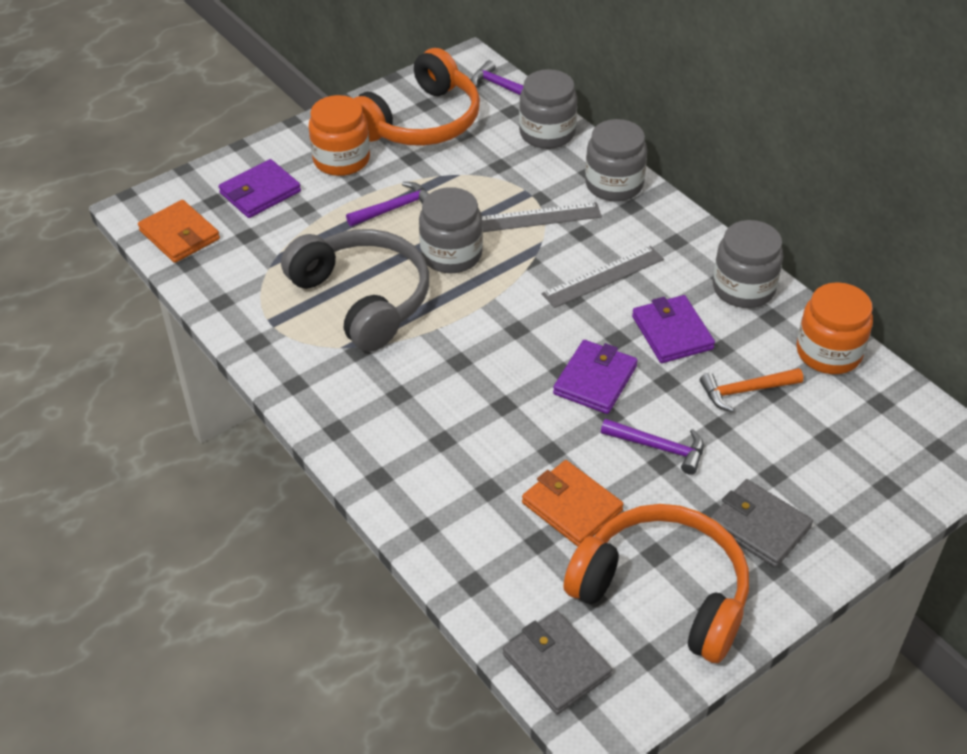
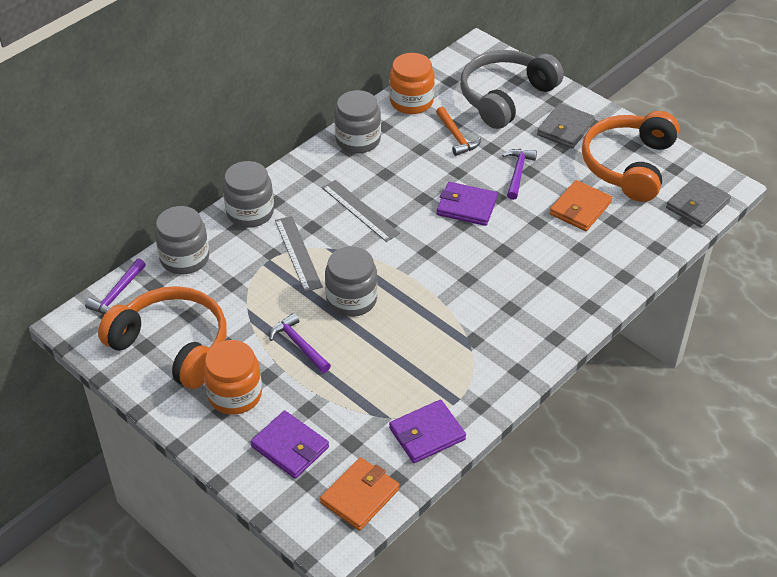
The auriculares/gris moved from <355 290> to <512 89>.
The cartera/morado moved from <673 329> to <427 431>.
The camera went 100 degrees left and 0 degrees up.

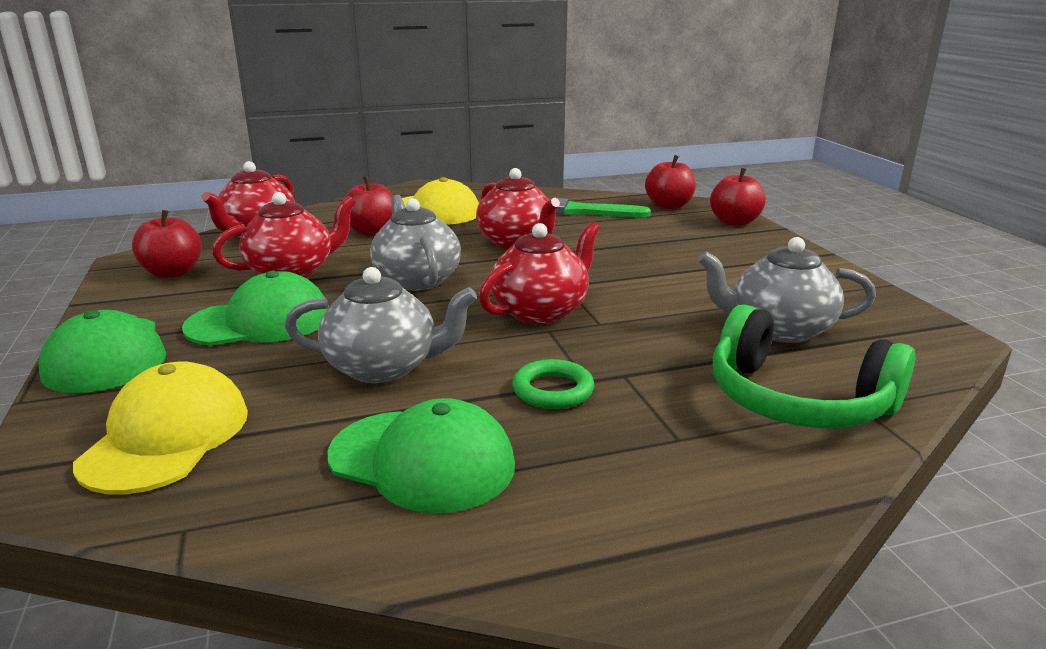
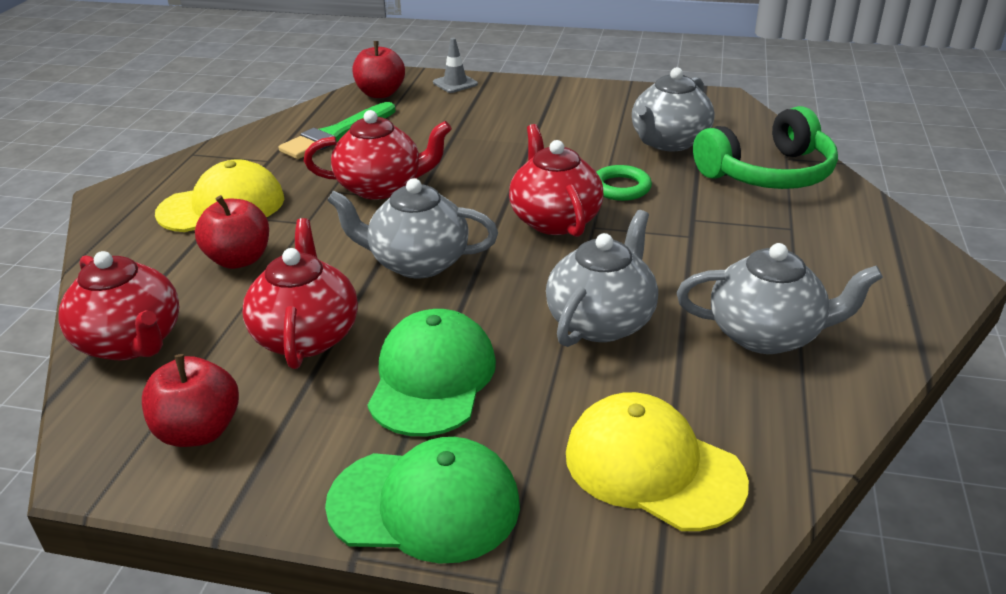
The manzana/rojo at <738 197> was replaced by the cono de tráfico/gris at <455 65>.
The anillo/verde moved from <553 384> to <624 183>.
The gorra/verde at <421 455> was replaced by the tetera/gris at <780 298>.
The camera went 60 degrees left and 10 degrees up.

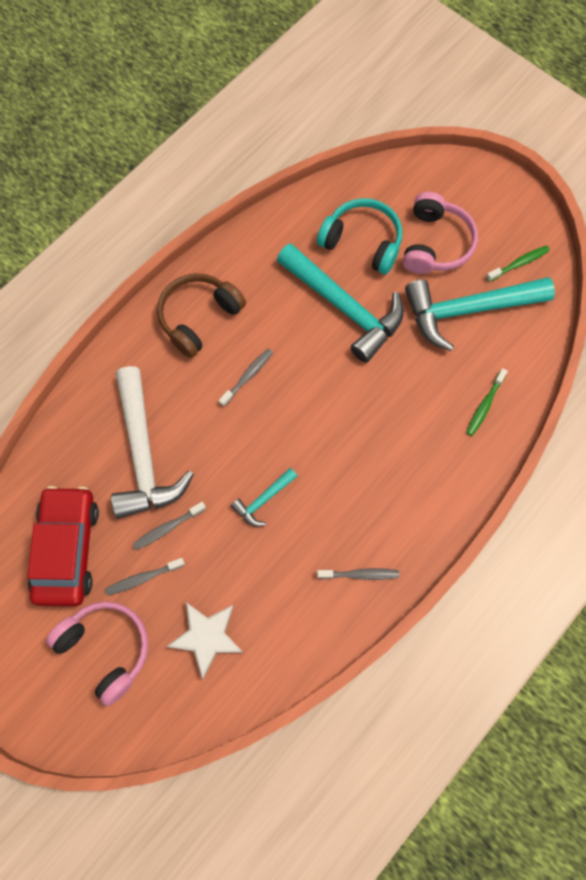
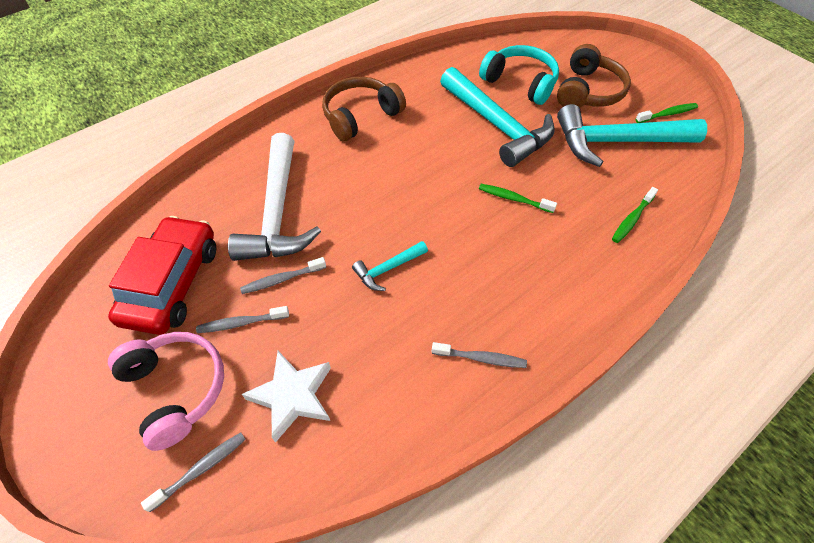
The auriculares/rosa at <440 233> became the auriculares/marrón at <594 76>.
The cepillo de dientes/gris moved from <246 377> to <193 472>.
The cepillo de dientes/verde at <518 198> appeared.
The camera went 10 degrees right and 15 degrees down.

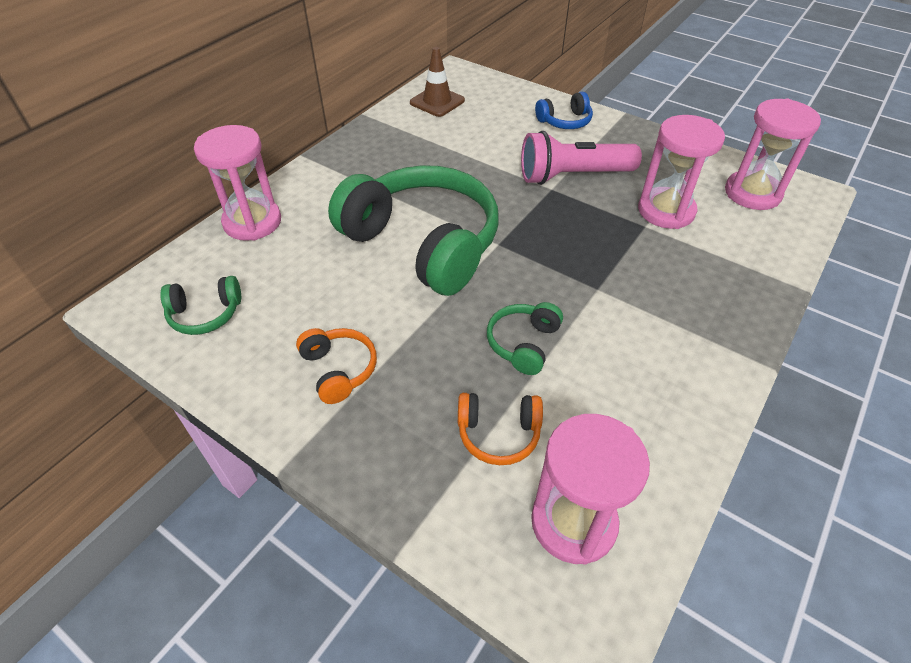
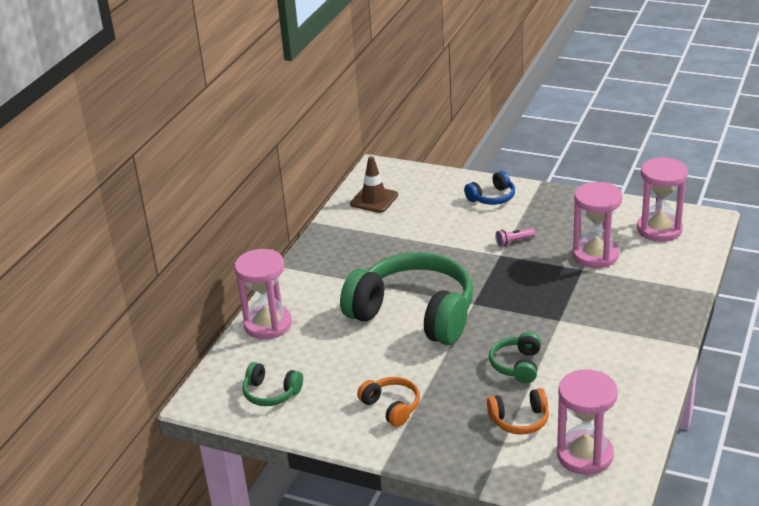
The lámpara de mano/rosa at <581 158> changed to 0.41 times the size.
The auriculares/verde at <200 305> turned 45 degrees clockwise.
The camera went 10 degrees left and 15 degrees down.

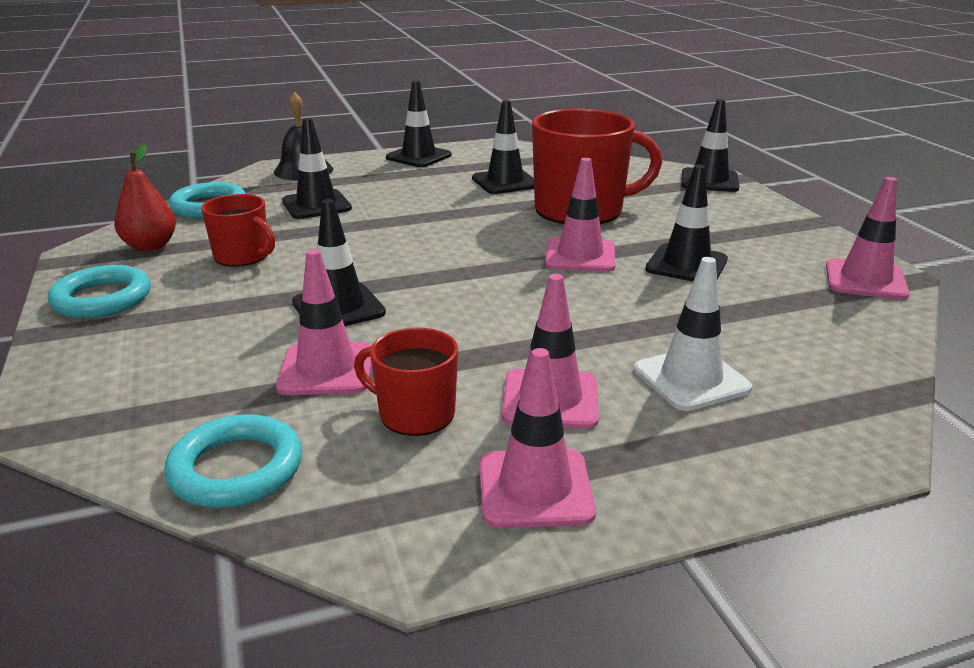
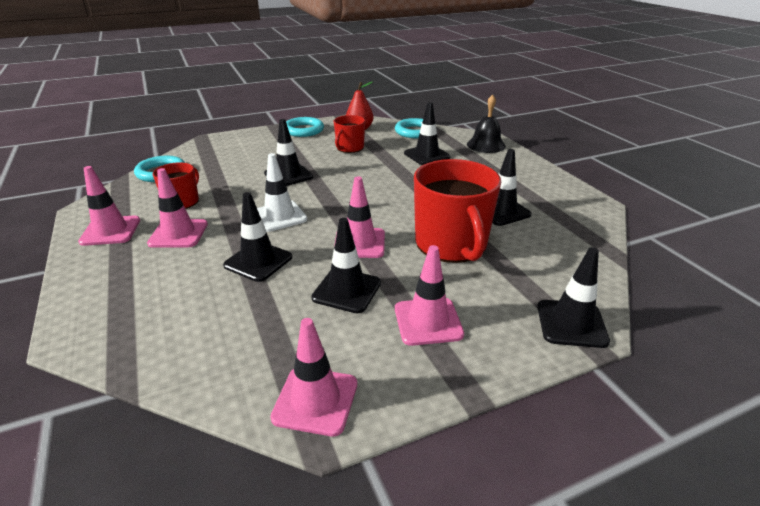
The cono de tráfico/negro moved from <419 123> to <257 237>.
The cono de tráfico/rosa moved from <323 322> to <429 295>.
The cono de tráfico/blanco moved from <693 334> to <282 192>.
The camera went 85 degrees right and 5 degrees up.

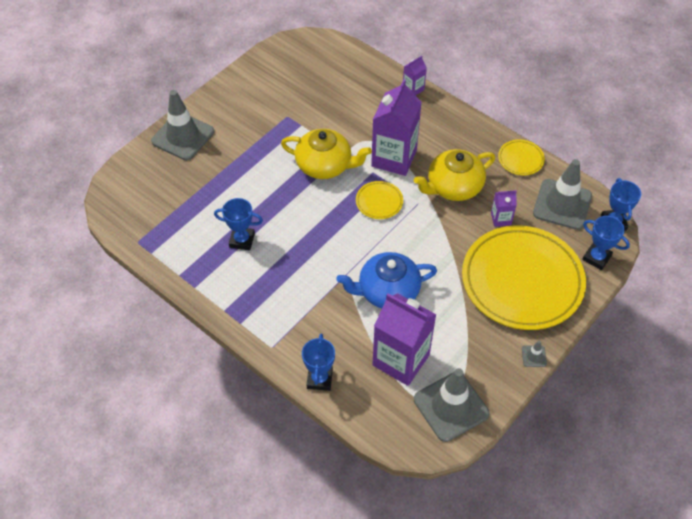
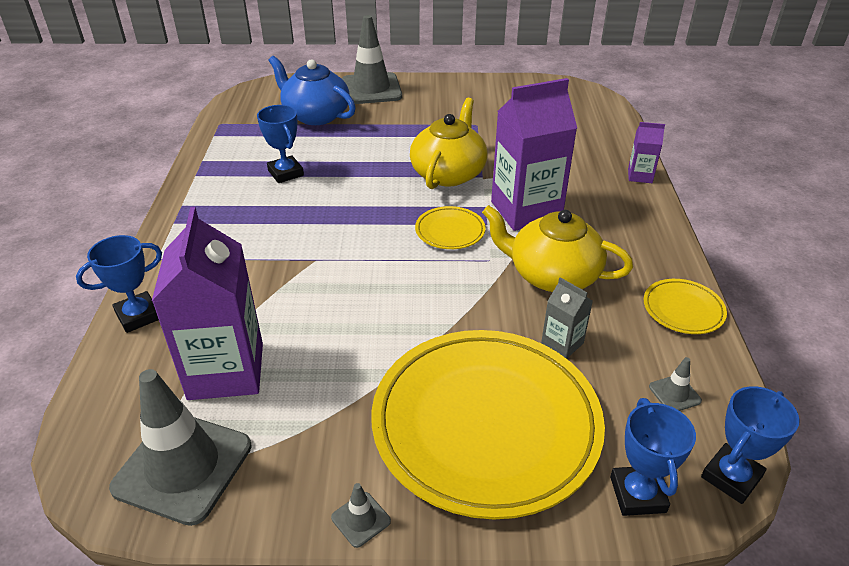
The tetera/amarillo at <326 154> turned 135 degrees counterclockwise.
The cono de tráfico/gris at <562 194> changed to 0.41 times the size.
The cartón de leche/morado at <504 208> became the cartón de leche/gris at <567 318>.
The tetera/azul moved from <386 280> to <312 90>.
The camera went 50 degrees right and 15 degrees down.

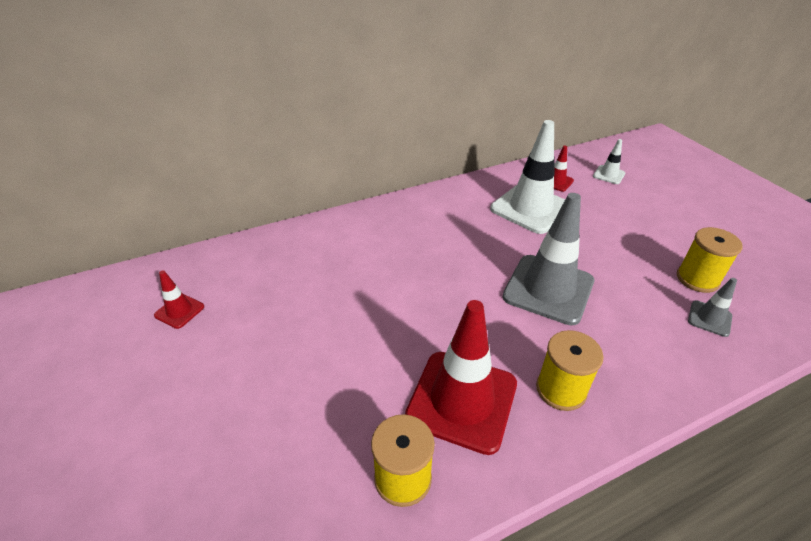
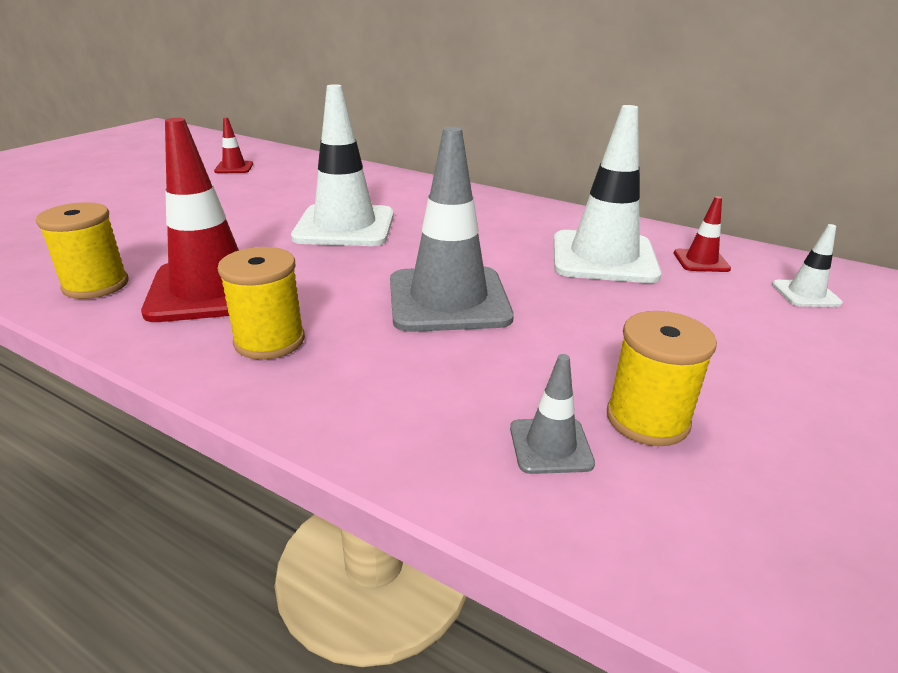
The cono de tráfico/blanco at <342 165> appeared.
The camera went 55 degrees right and 10 degrees down.

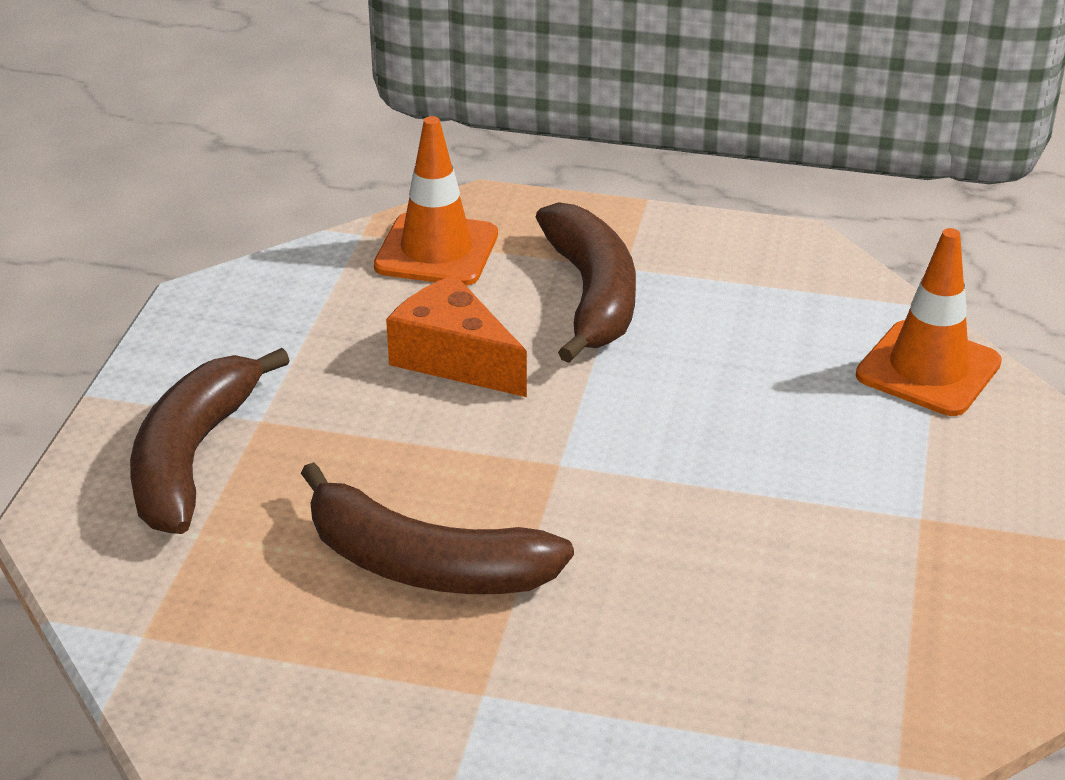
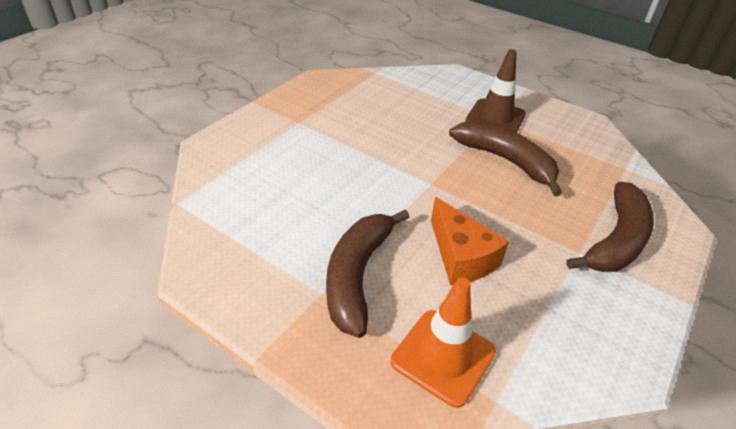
The cono de tráfico/naranja at <929 322> disappeared.
The cono de tráfico/marrón at <495 91> appeared.
The camera went 160 degrees left and 5 degrees up.

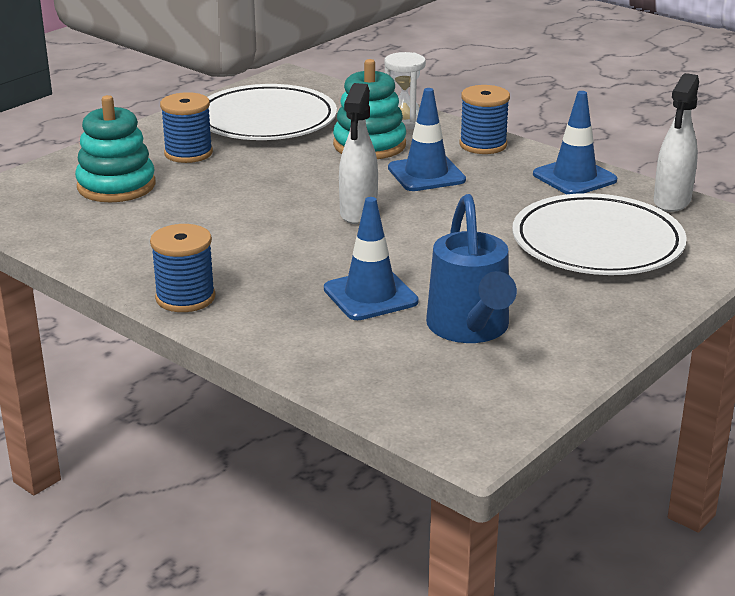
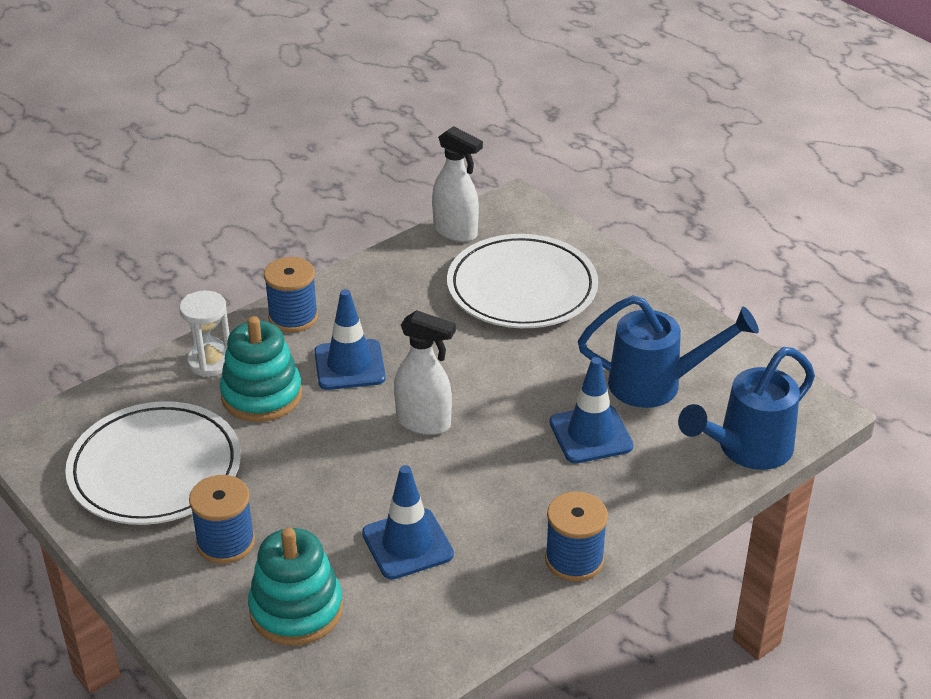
The cono de tráfico/azul moved from <575 142> to <408 522>.
The regadera/azul at <746 408> appeared.
The camera went 80 degrees left and 10 degrees up.

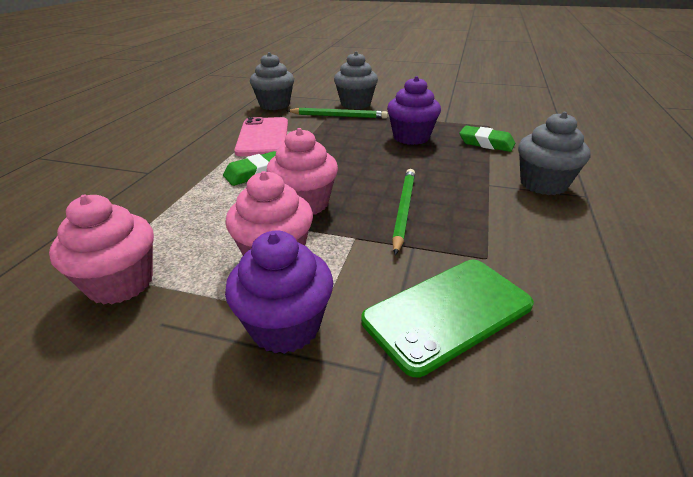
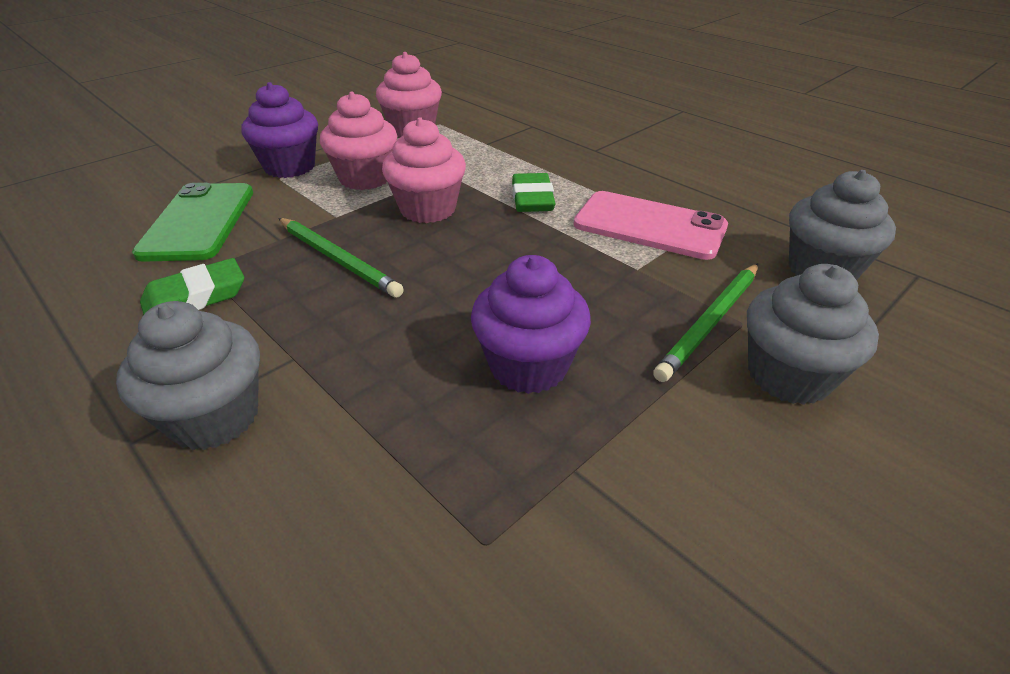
The goma de borrar/verde moved from <487 139> to <192 286>.
The camera went 120 degrees right and 5 degrees up.

